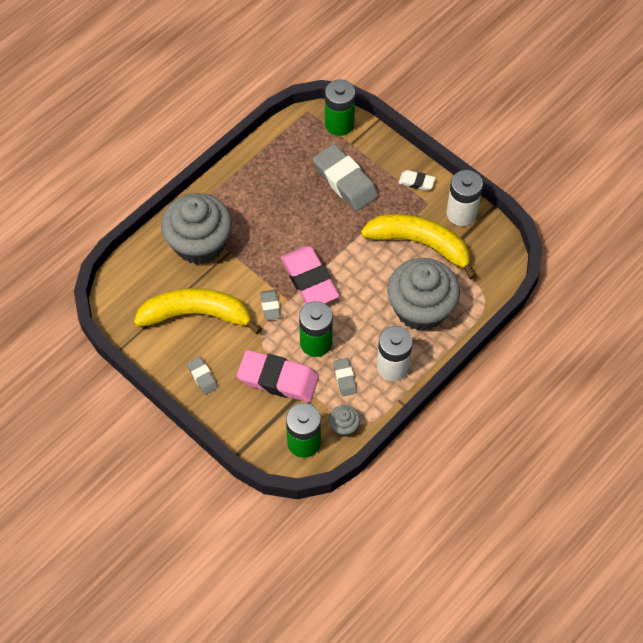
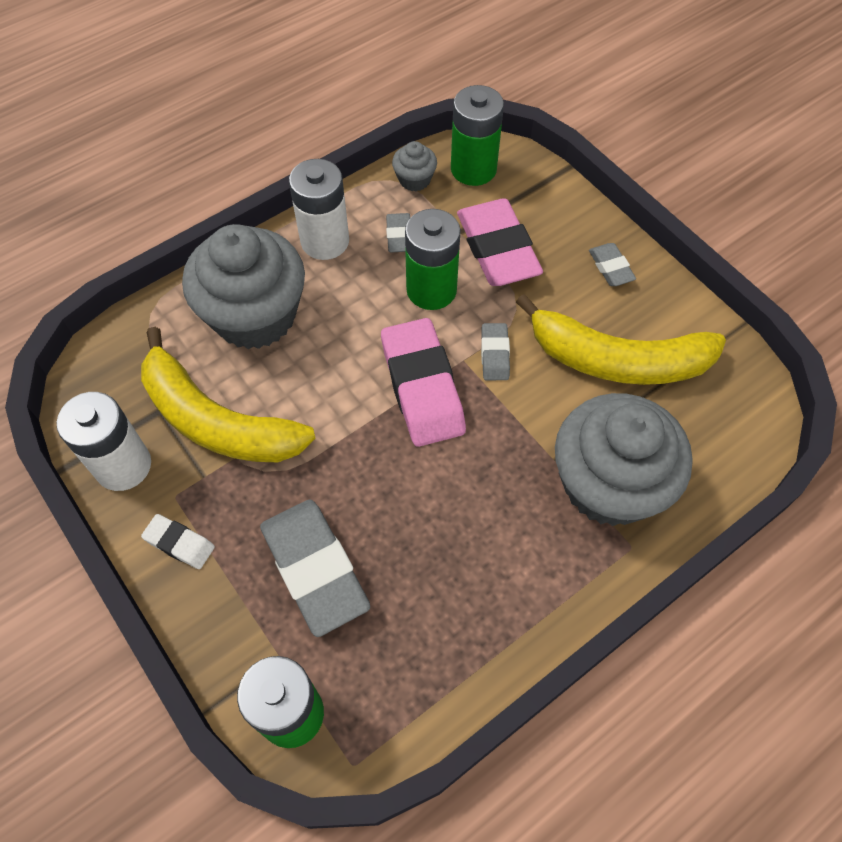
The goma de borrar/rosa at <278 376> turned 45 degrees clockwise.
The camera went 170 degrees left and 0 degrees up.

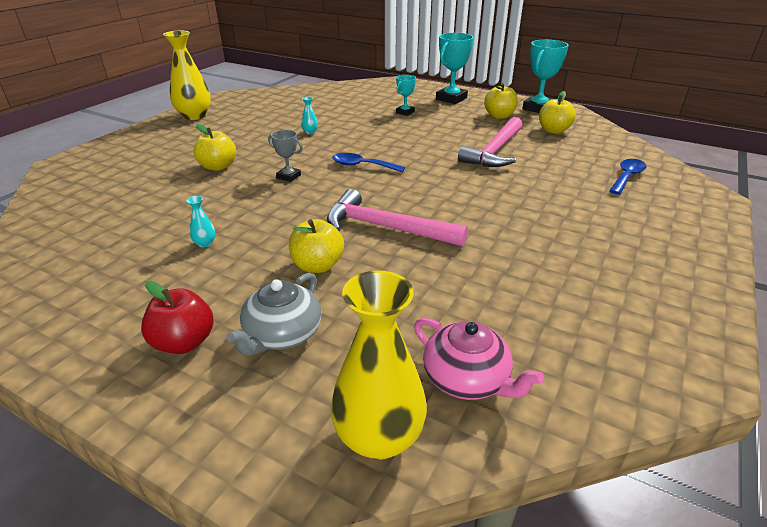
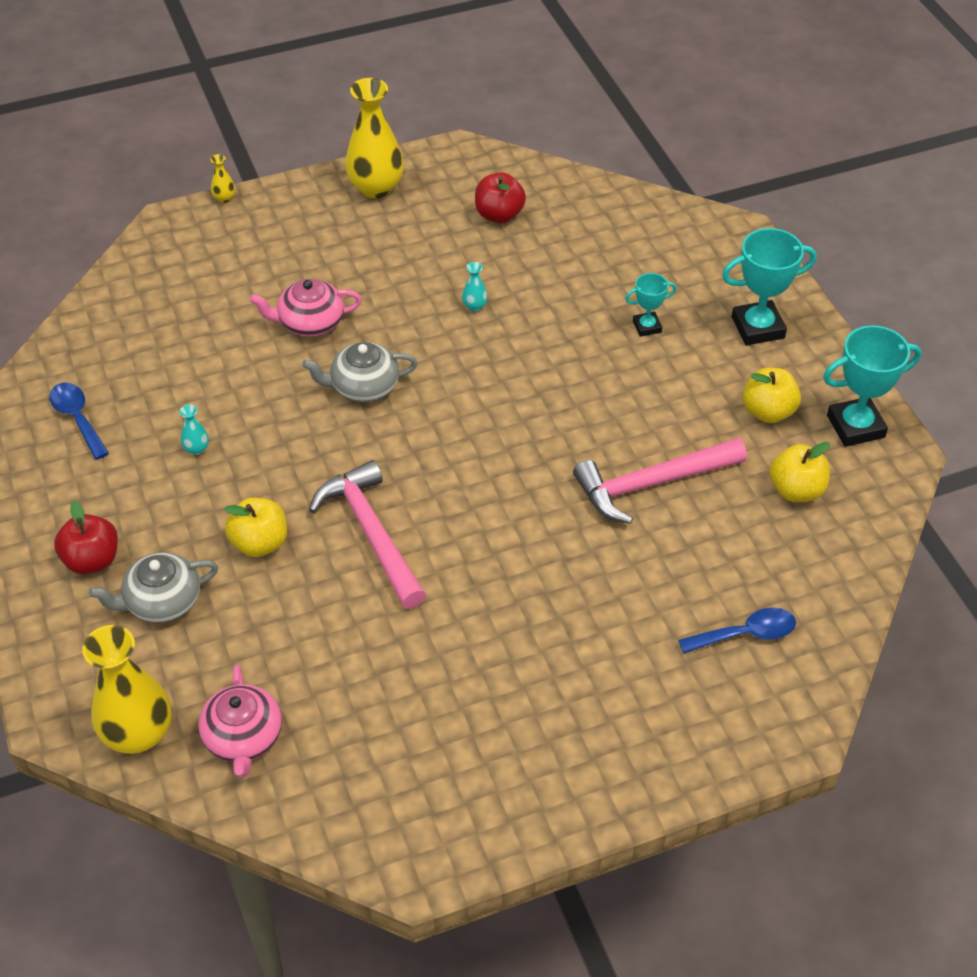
The manzana/amarillo at <215 147> was replaced by the tetera/rosa at <305 307>.
The trofeo/gris at <285 156> was replaced by the tetera/gris at <360 372>.
The cuchara/azul moved from <368 163> to <79 421>.
The florero/amarillo at <222 178> appeared.
The manzana/rojo at <500 197> appeared.
The camera went 40 degrees right and 15 degrees up.

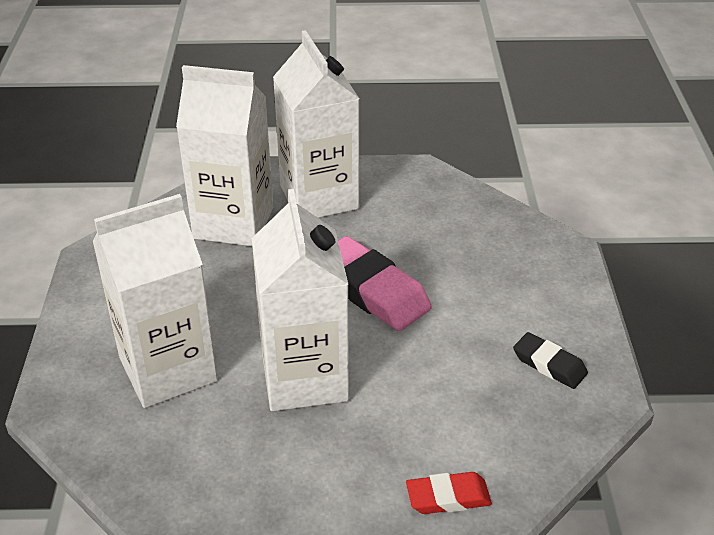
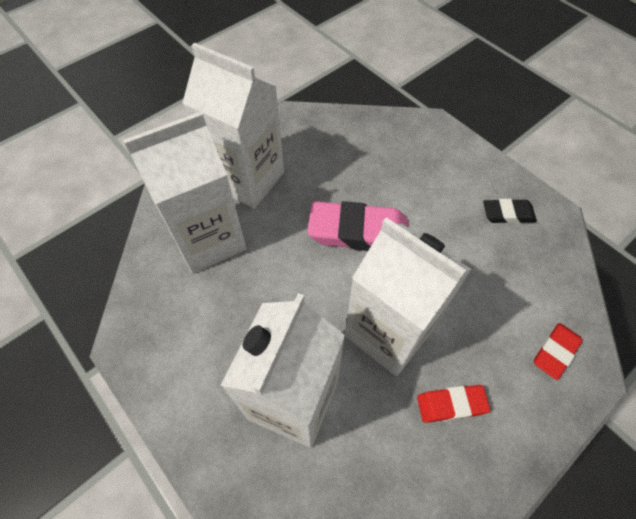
The goma de borrar/rojo at <453 404> appeared.
The camera went 40 degrees left and 20 degrees up.

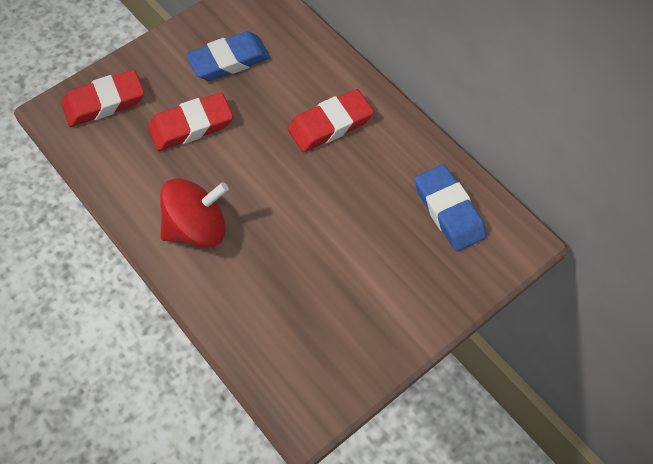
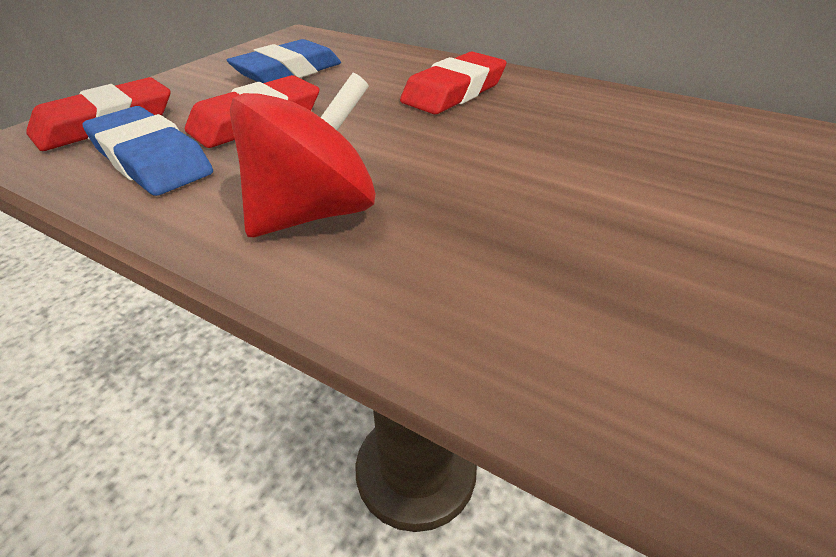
The goma de borrar/azul moved from <450 207> to <147 151>.
The camera went 20 degrees left and 20 degrees down.

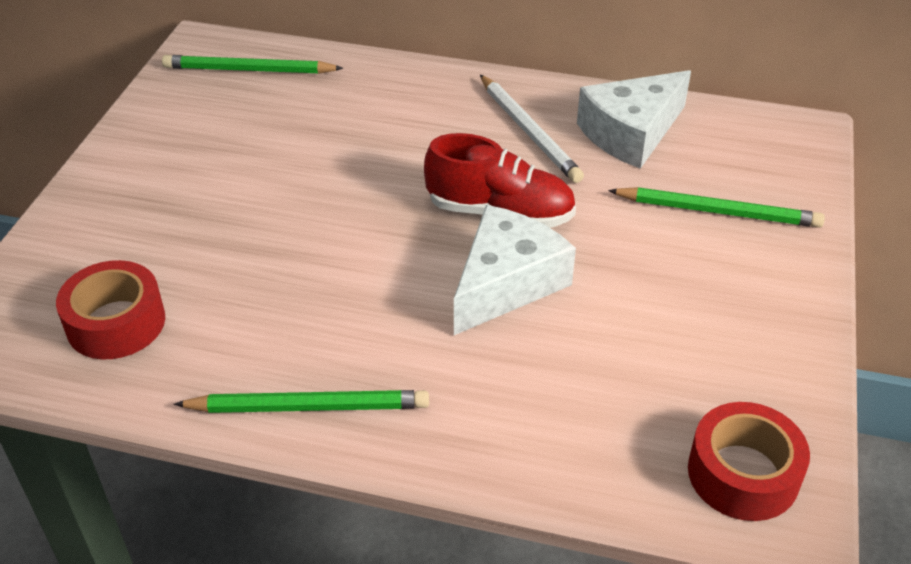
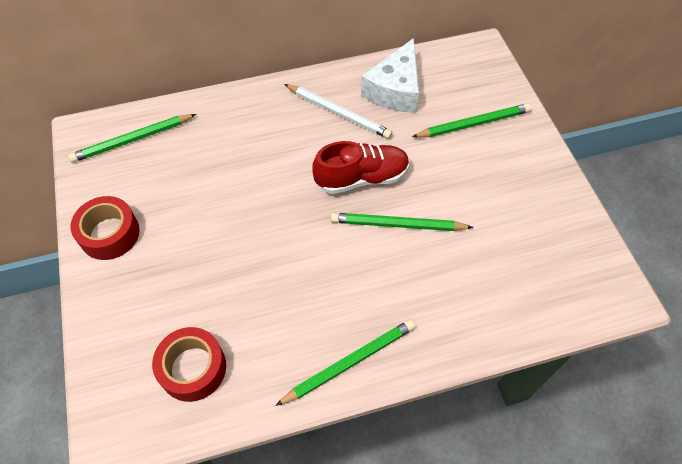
The queso/blanco at <515 270> was replaced by the lápiz/verde at <402 222>.
The cinta adhesiva/rojo moved from <749 461> to <105 228>.
The camera went 30 degrees left and 15 degrees up.

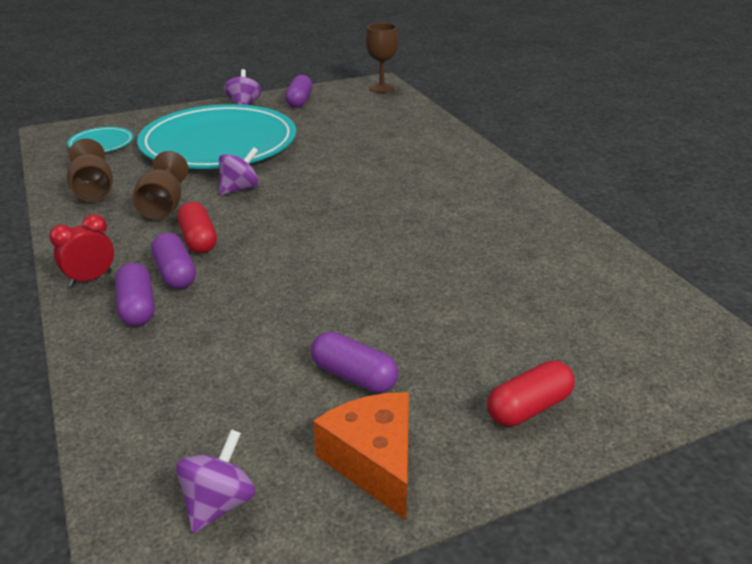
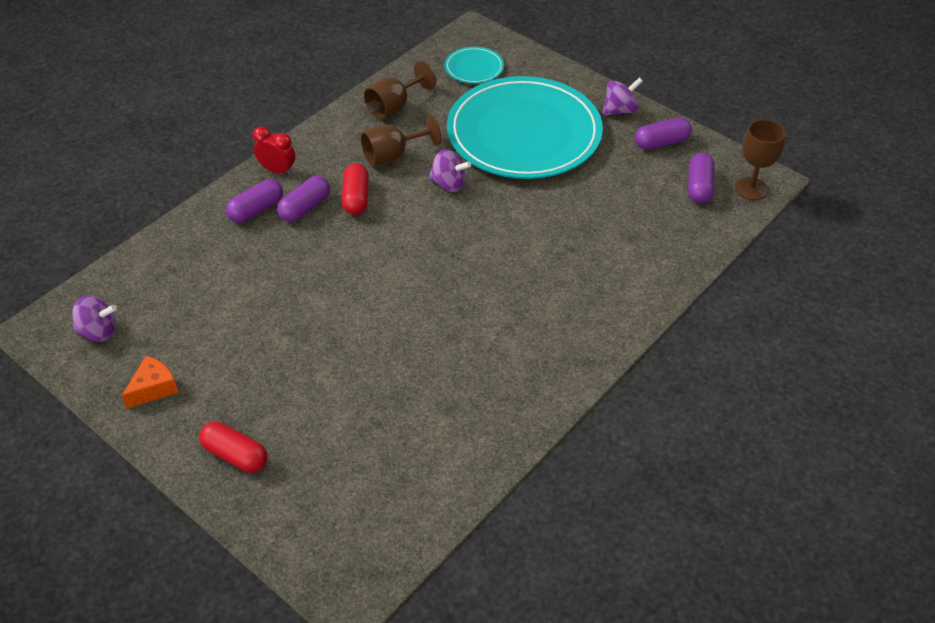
The cápsula/rojo at <197 227> turned 45 degrees counterclockwise.
The cápsula/morado moved from <355 362> to <701 178>.
The queso/naranja at <361 456> changed to 0.66 times the size.
The camera went 65 degrees right and 15 degrees up.

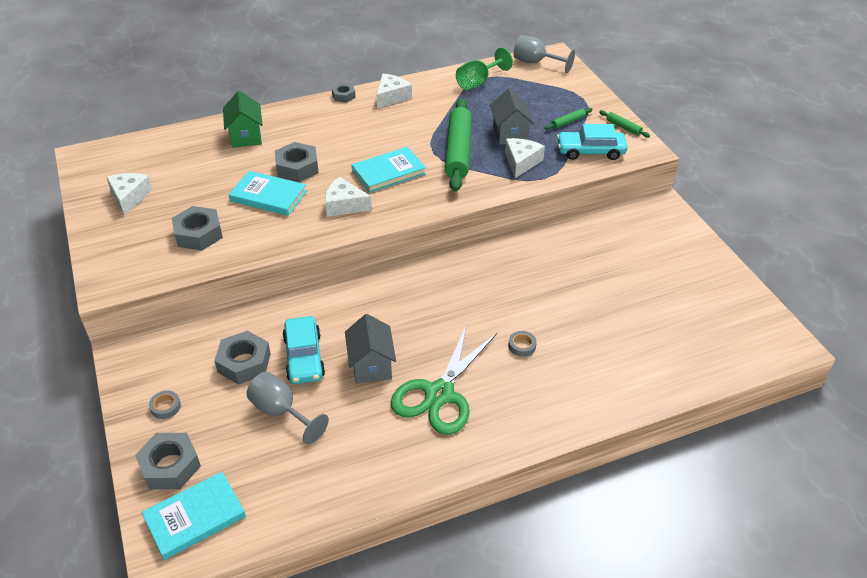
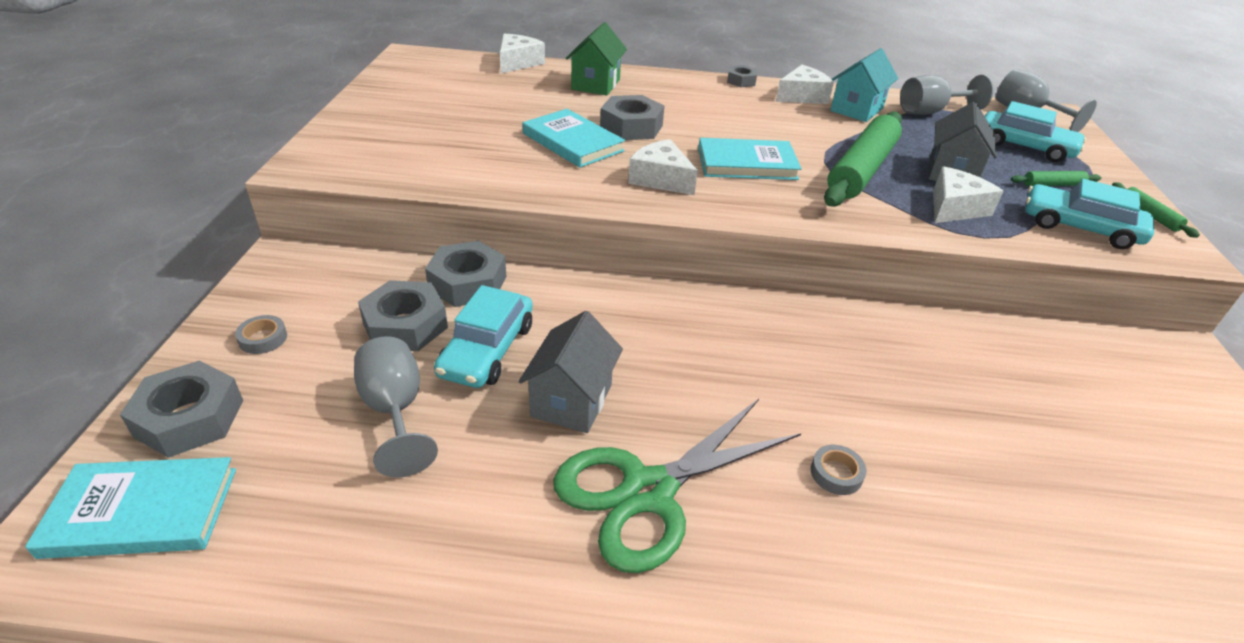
The copa/verde at <484 68> became the copa/gris at <946 95>.
The queso/blanco moved from <129 194> to <522 53>.
The tuerca/gris moved from <197 228> to <465 274>.
The casa/turquesa at <864 85> appeared.
The coche/turquesa at <1036 131> appeared.
The camera went 25 degrees right and 5 degrees down.

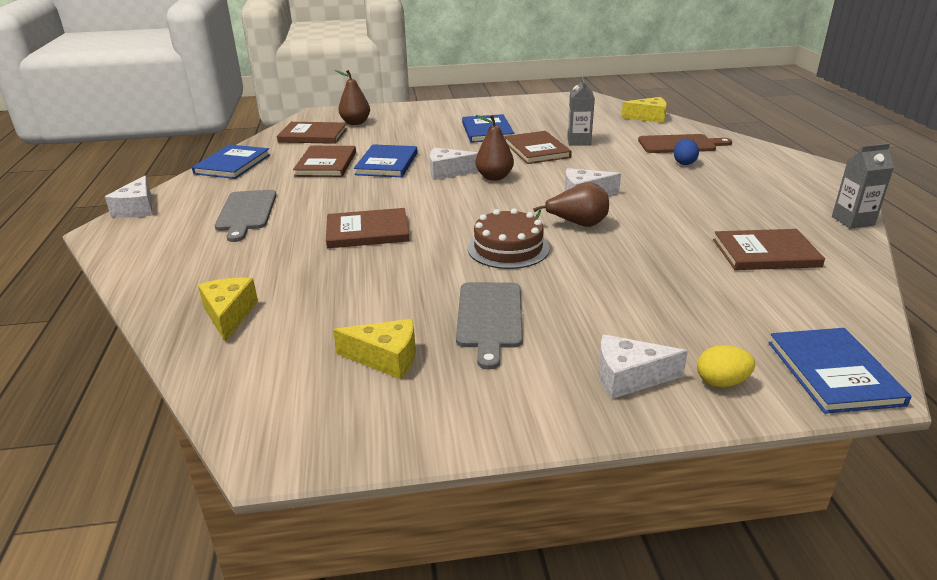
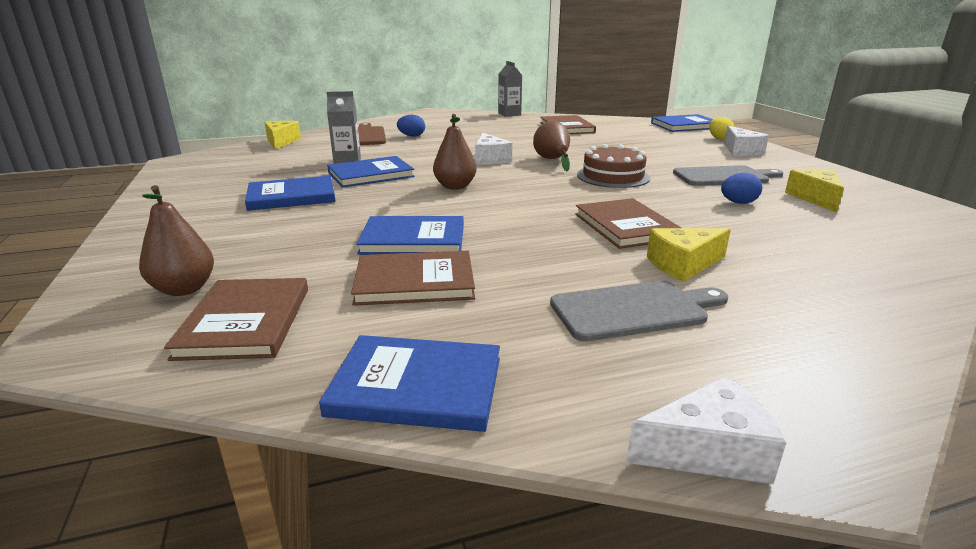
The libro/marrón at <538 147> became the libro/azul at <371 172>.
The queso/blanco at <454 164> disappeared.
The queso/amarillo moved from <228 310> to <689 254>.
The huevo/azul at <741 188> appeared.
The camera went 100 degrees left and 5 degrees down.

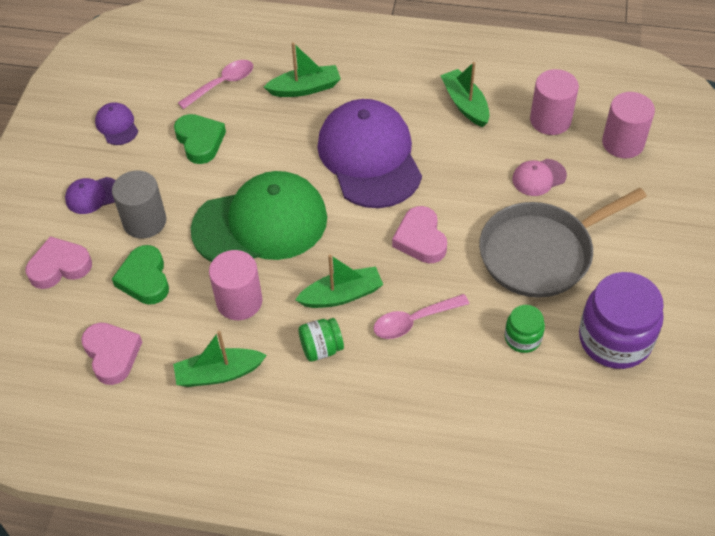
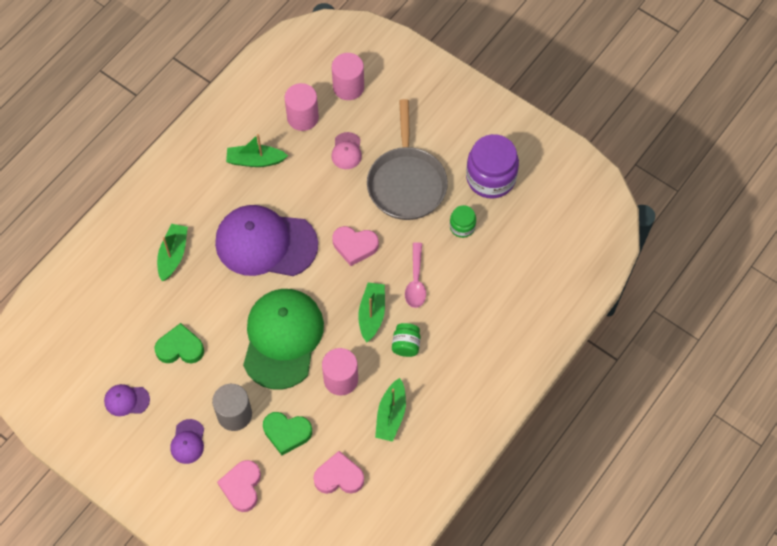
The cuchara/rosa at <215 84> disappeared.
The camera went 65 degrees left and 10 degrees up.

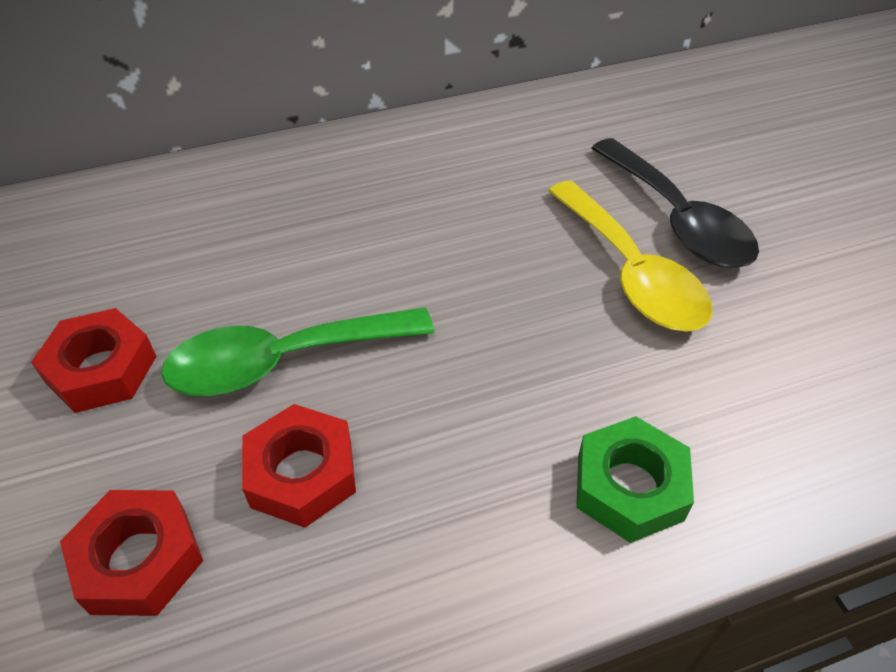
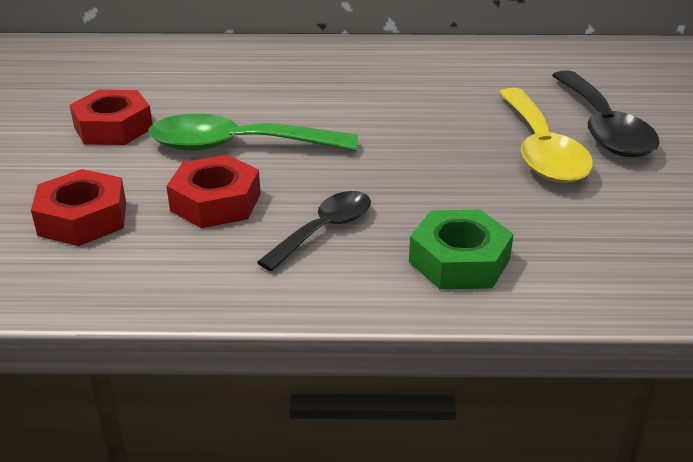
The cuchara/negro at <314 231> appeared.
The camera went 20 degrees right and 15 degrees down.

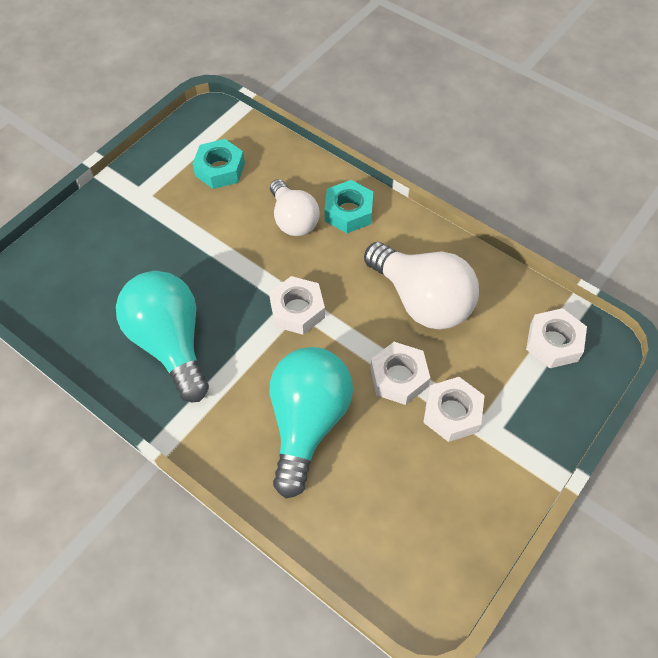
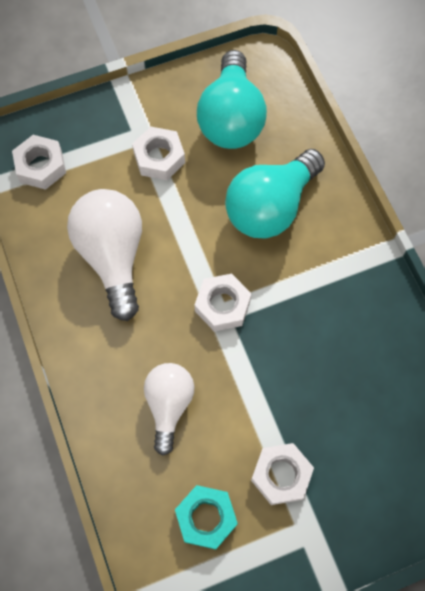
The tuerca/turquesa at <349 206> disappeared.
The bombilla/turquesa moved from <162 336> to <232 99>.
The tuerca/blanco moved from <400 373> to <282 474>.
The camera went 150 degrees left and 10 degrees up.

